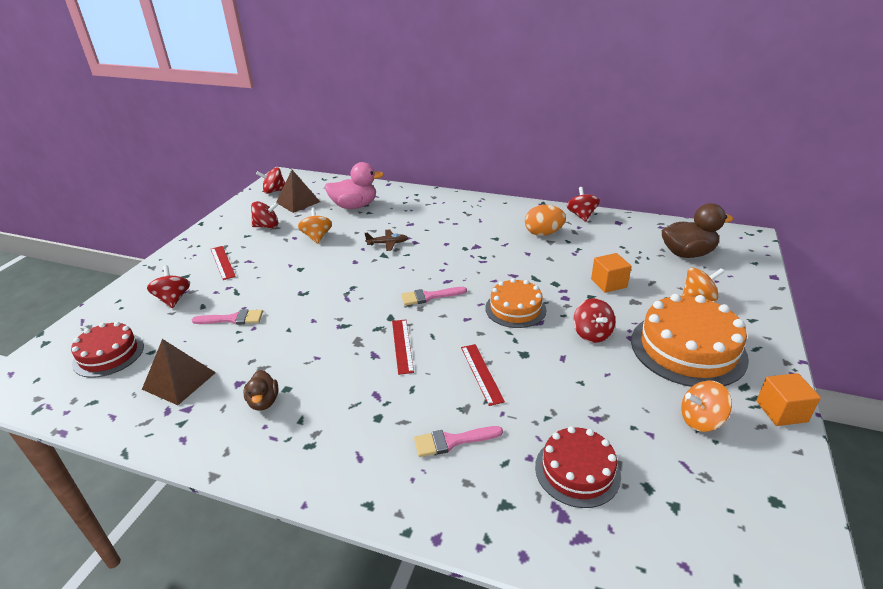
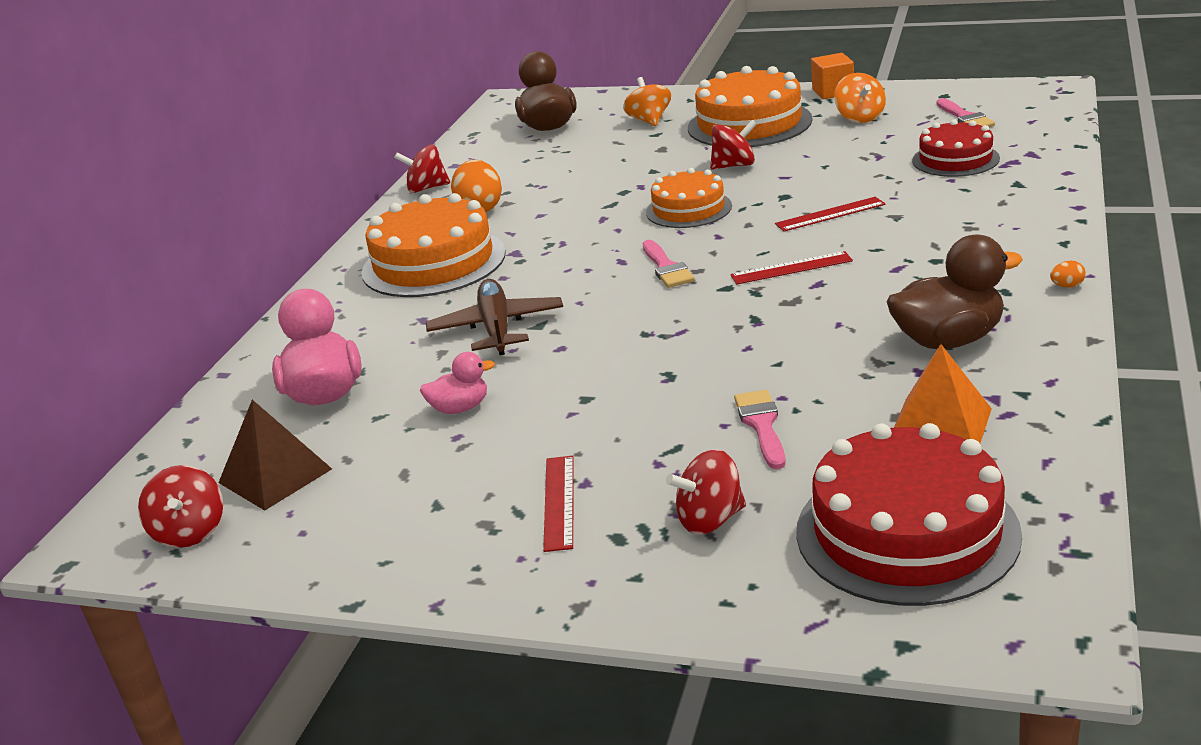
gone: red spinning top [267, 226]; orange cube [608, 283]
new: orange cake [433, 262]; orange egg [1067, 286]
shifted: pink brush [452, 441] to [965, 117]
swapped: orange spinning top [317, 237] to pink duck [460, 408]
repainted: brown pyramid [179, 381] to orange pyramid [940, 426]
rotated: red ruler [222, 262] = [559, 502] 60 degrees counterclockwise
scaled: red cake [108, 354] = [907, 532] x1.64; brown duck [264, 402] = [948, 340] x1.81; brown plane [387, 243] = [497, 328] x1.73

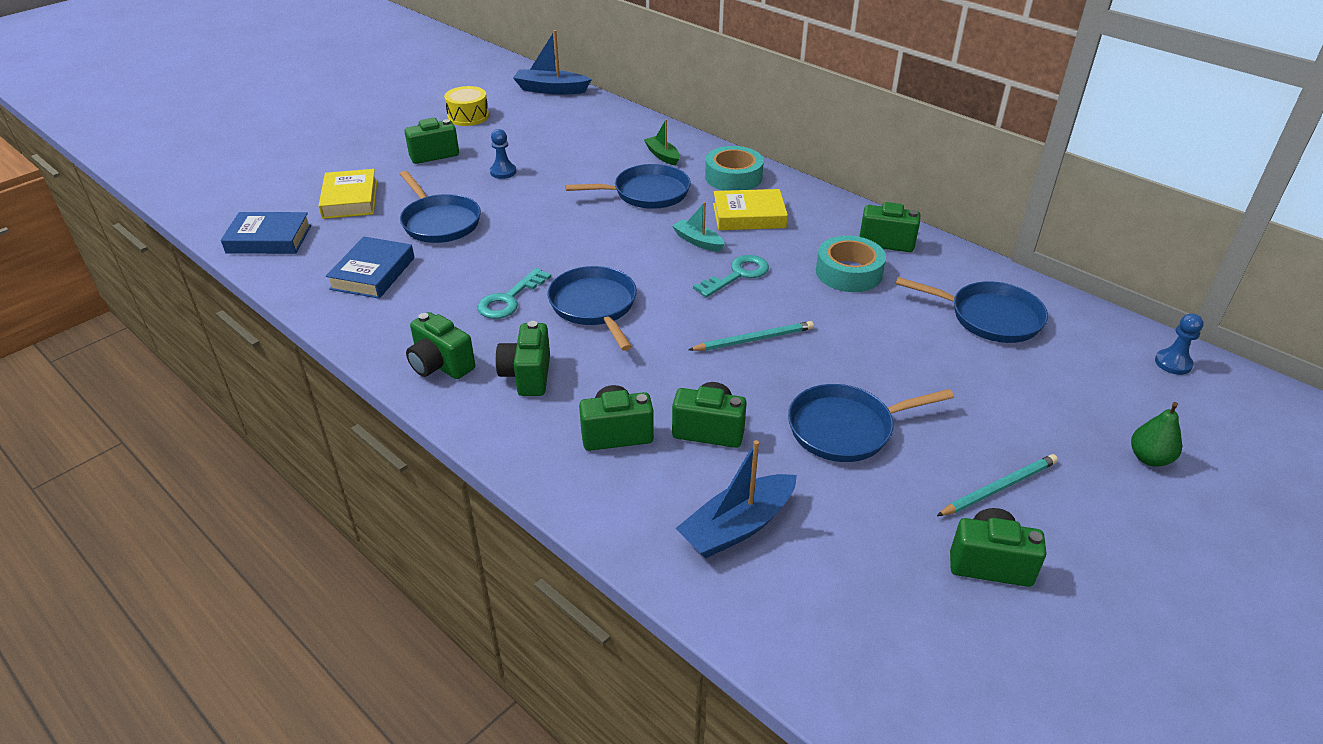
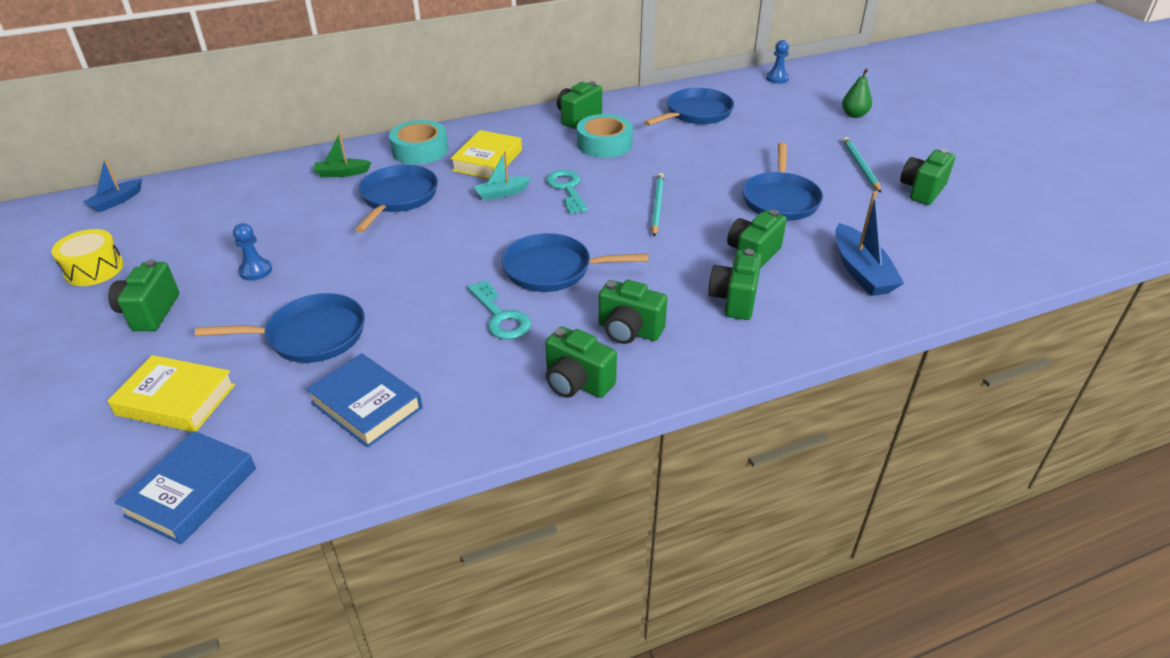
rotated: green camera [440, 365] = [577, 383] 60 degrees clockwise
scaled: blue boat [551, 89] = [116, 201] x0.61

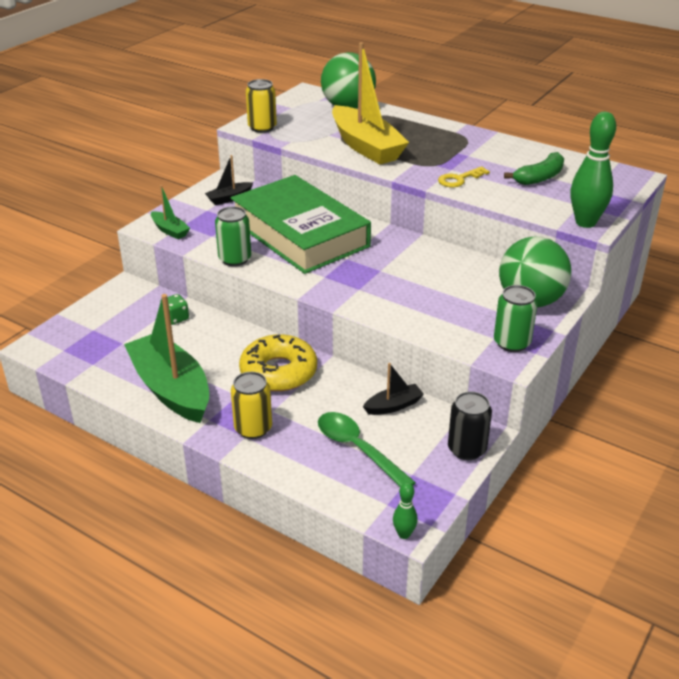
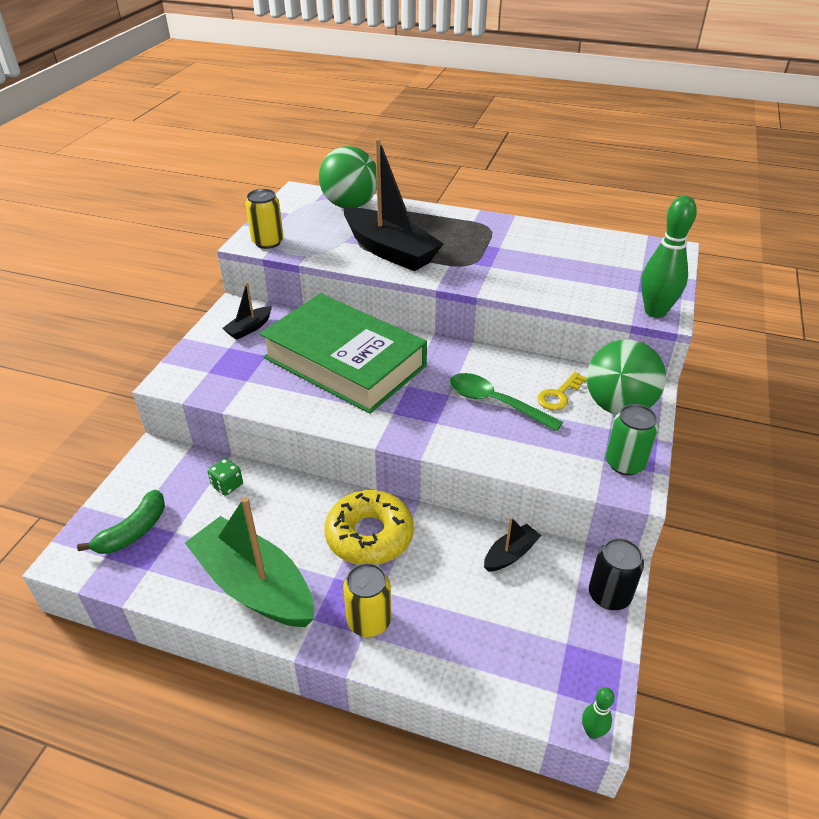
gone: green boat [170, 230]; green can [235, 259]
shifted: green spoon [358, 449] to [495, 403]; yellow key [459, 179] to [559, 395]; green banana [540, 177] to [133, 531]
repainted: yellow boat [366, 146] to black boat [390, 251]

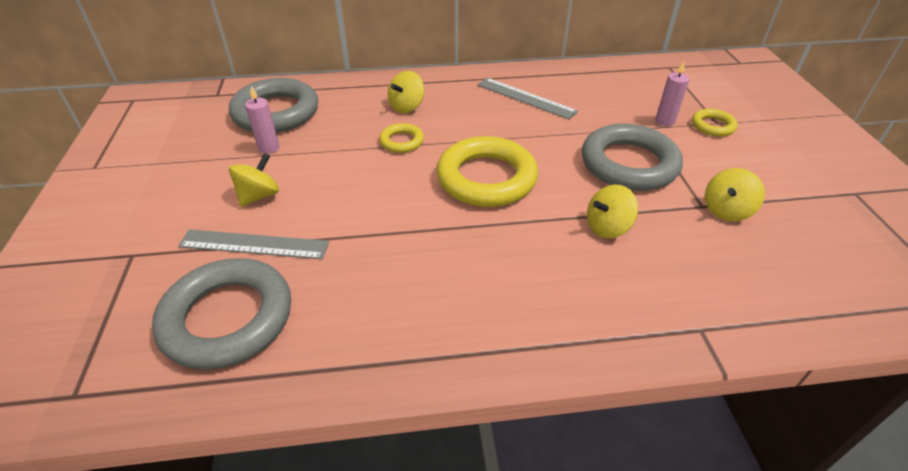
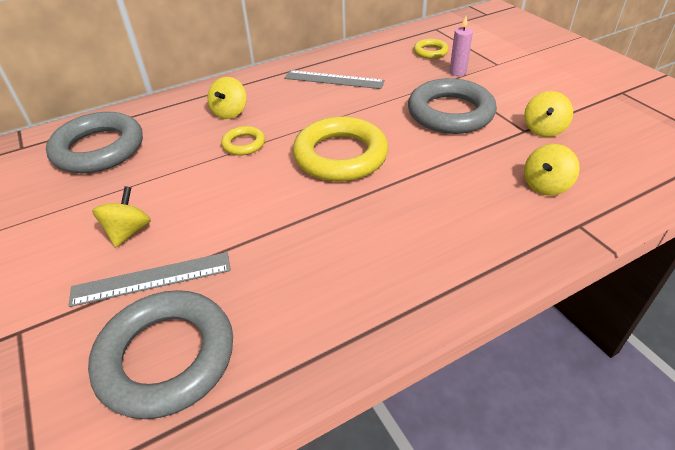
gone: pink candle [269, 148]
shifted: yellow spinning top [607, 227] to [545, 185]; yellow ring [712, 126] to [430, 52]

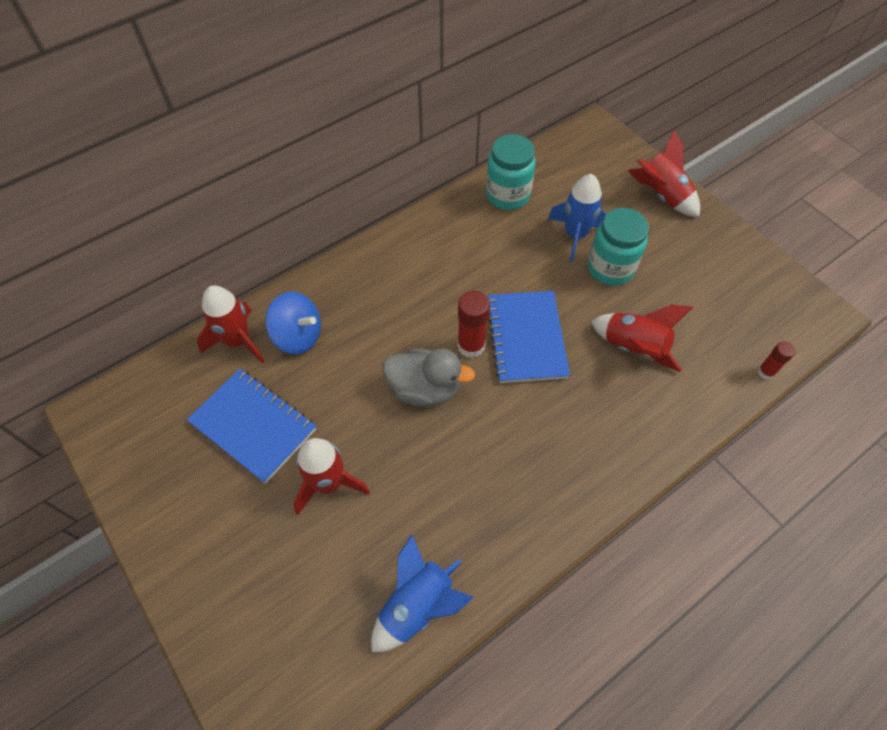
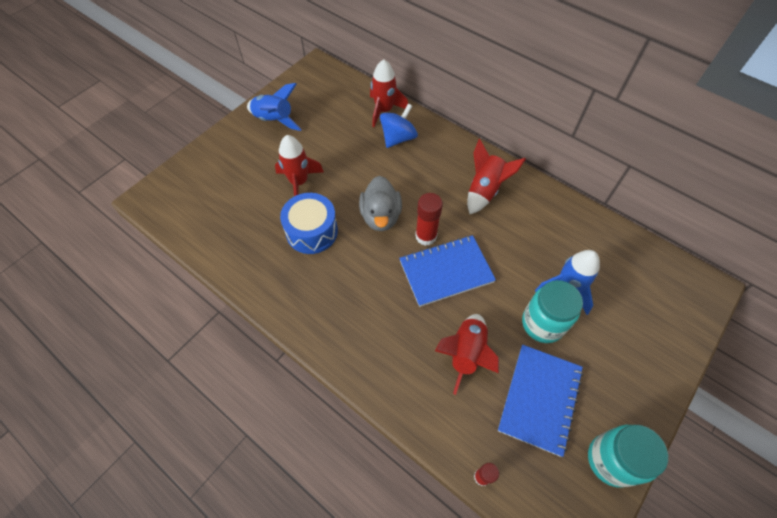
new: blue drum [312, 231]
shifted: blue notebook [253, 426] to [540, 399]; blue rocket [417, 605] to [274, 120]; turquoise jar [507, 195] to [611, 460]; red rocket [661, 195] to [485, 190]
rotated: blue spinning top [298, 336] = [398, 138] 150 degrees counterclockwise

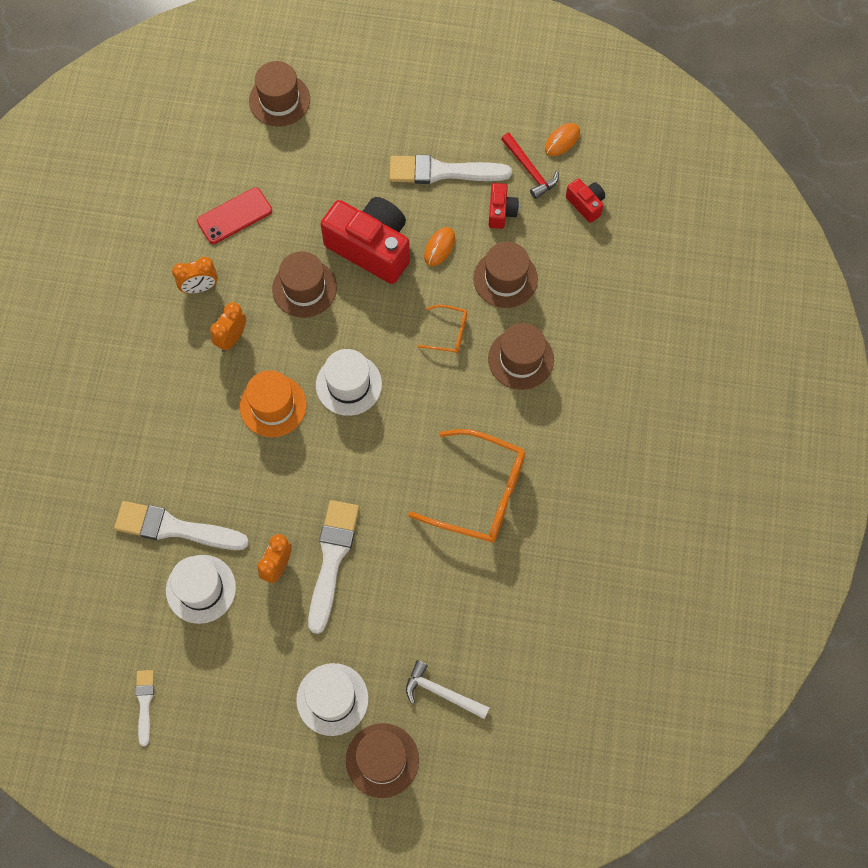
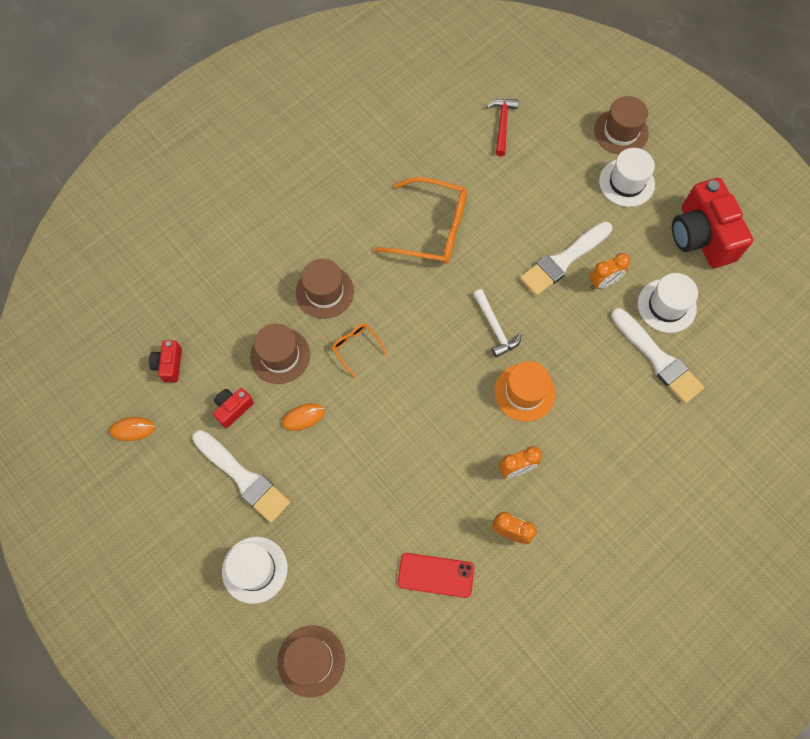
gone: white brush [145, 703]; brown hat [304, 288]
shifted: white hat [348, 384] to [254, 569]; red camera [371, 248] to [701, 236]; white hammer [441, 693] to [495, 327]; red hammer [530, 170] to [502, 124]
rotated: orange glasses [480, 493] = [432, 229] 135 degrees clockwise

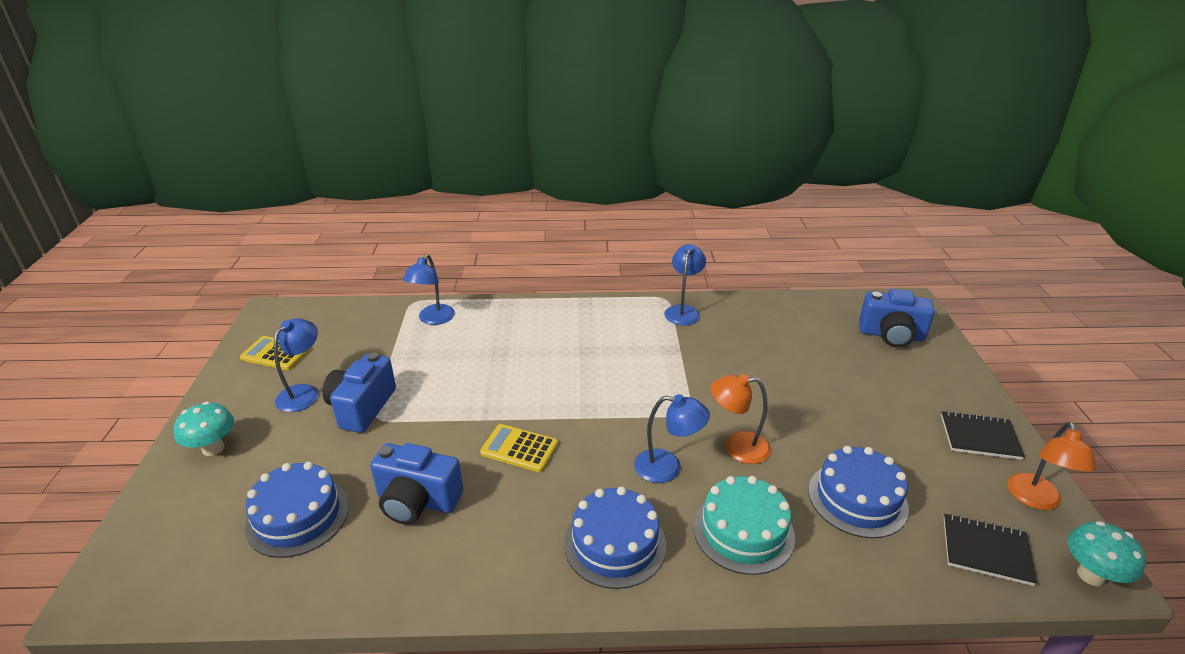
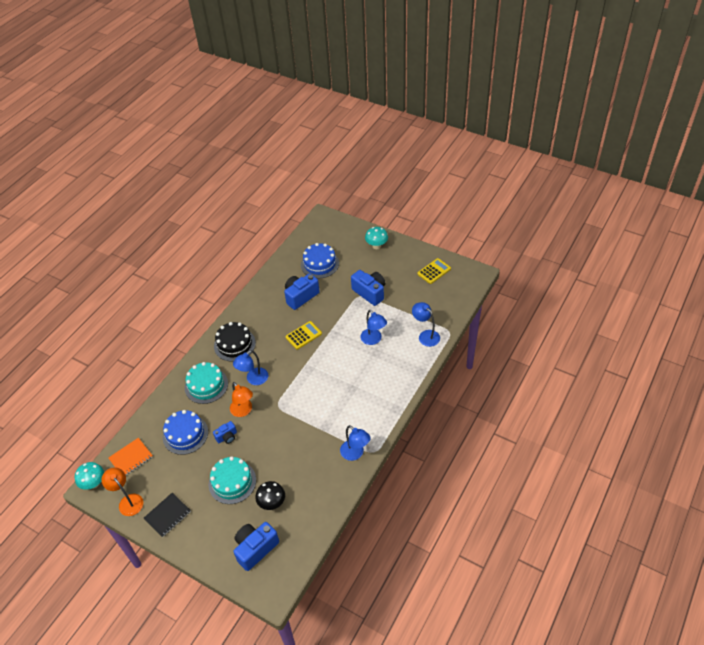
new: turquoise cake [232, 482]; blue camera [227, 437]; black mushroom [272, 503]
shifted: blue lamp [303, 393] to [373, 340]
repainted: blue cake [615, 544] to black cake [234, 344]; black notebook [986, 550] to orange notebook [131, 458]
rotated: orange lamp [737, 447] = [243, 411] 105 degrees clockwise

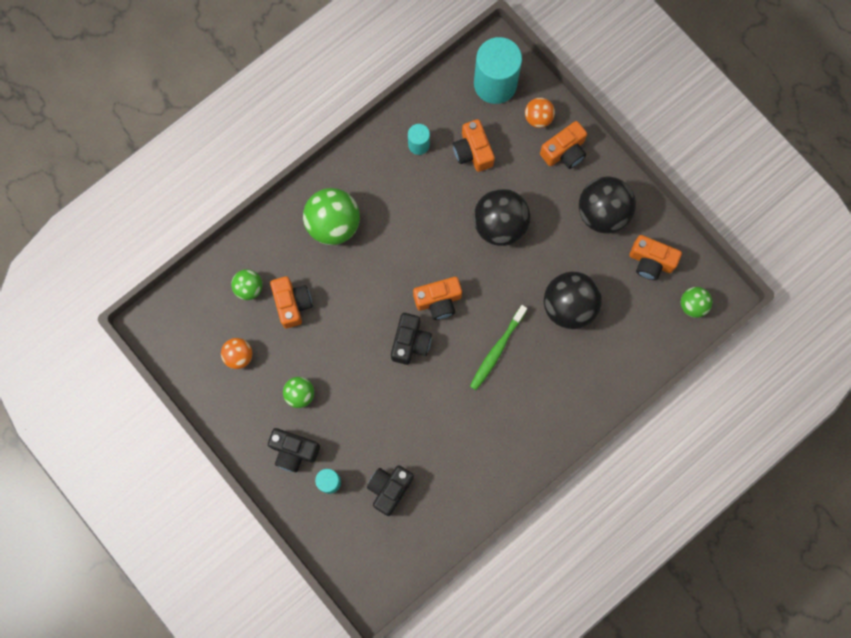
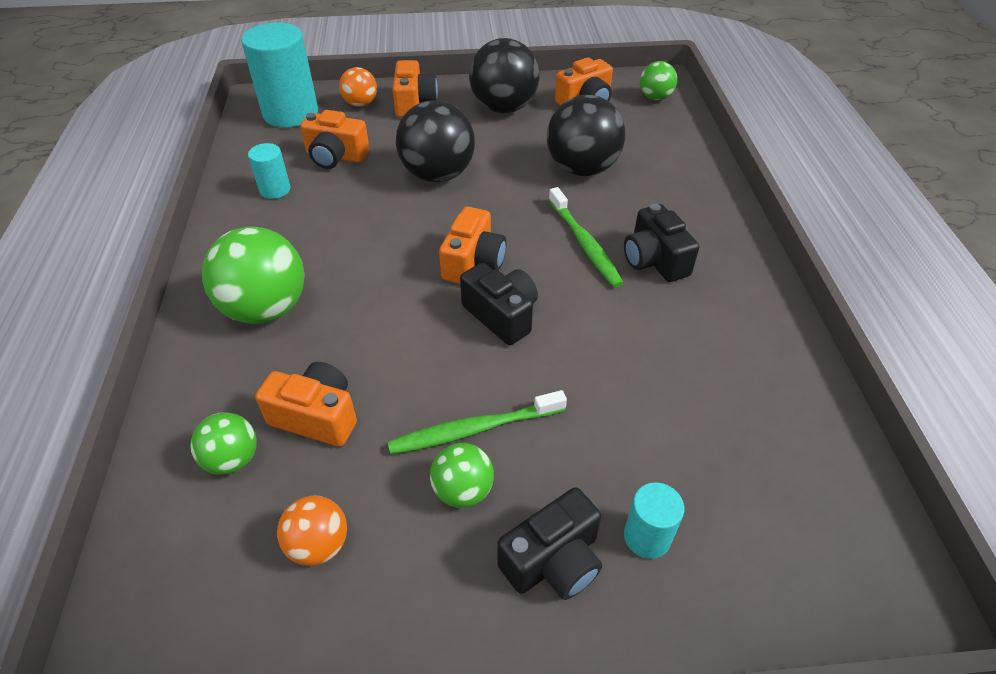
new: green toothbrush [474, 429]
shifted: black camera [389, 489] to [654, 260]

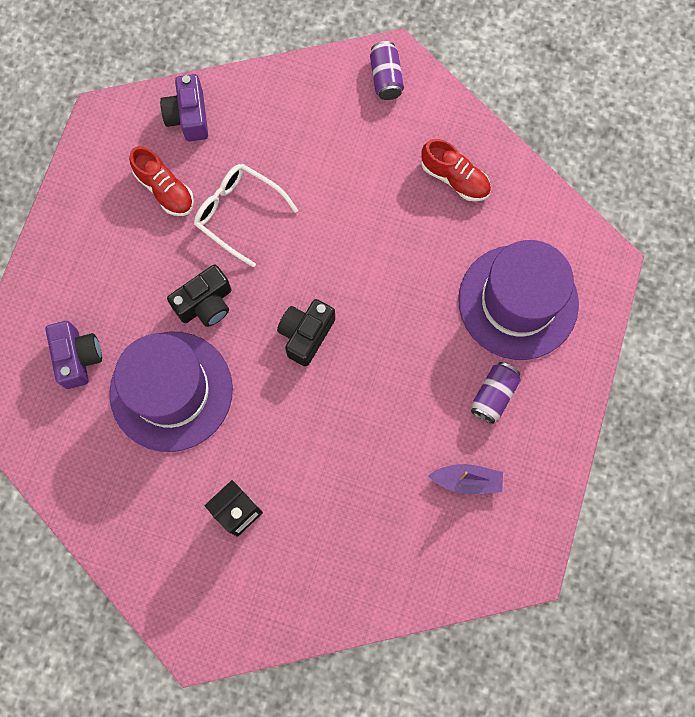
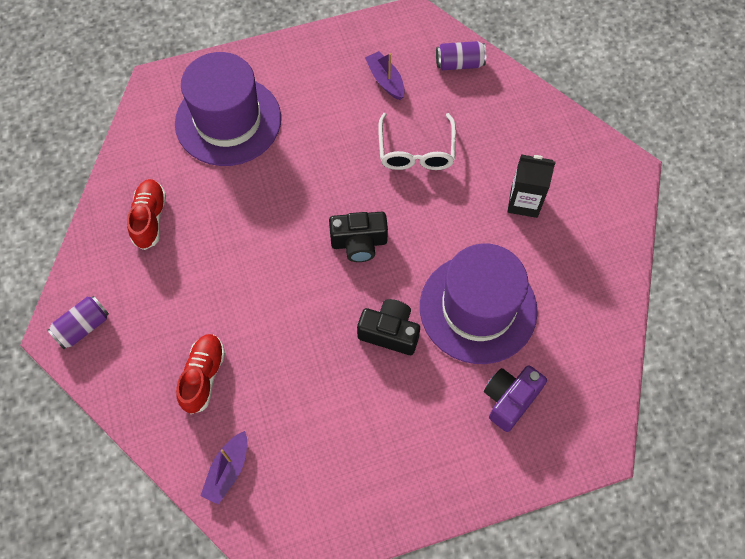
shifted: red shoe [165, 189] to [203, 376]; white glasses [239, 214] to [416, 150]; purple can [493, 395] to [459, 64]
swapped: purple camera [188, 117] to purple boat [228, 471]

